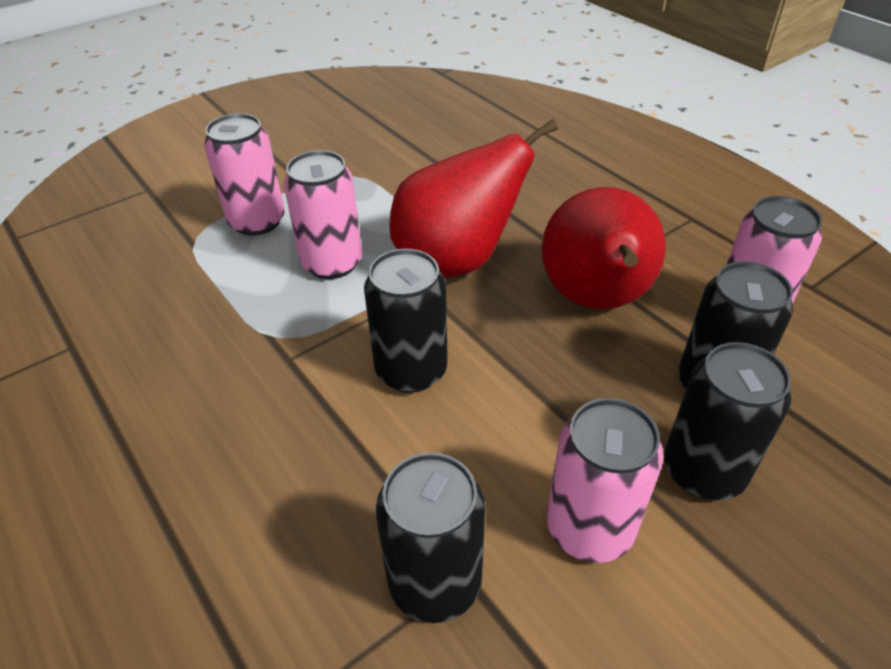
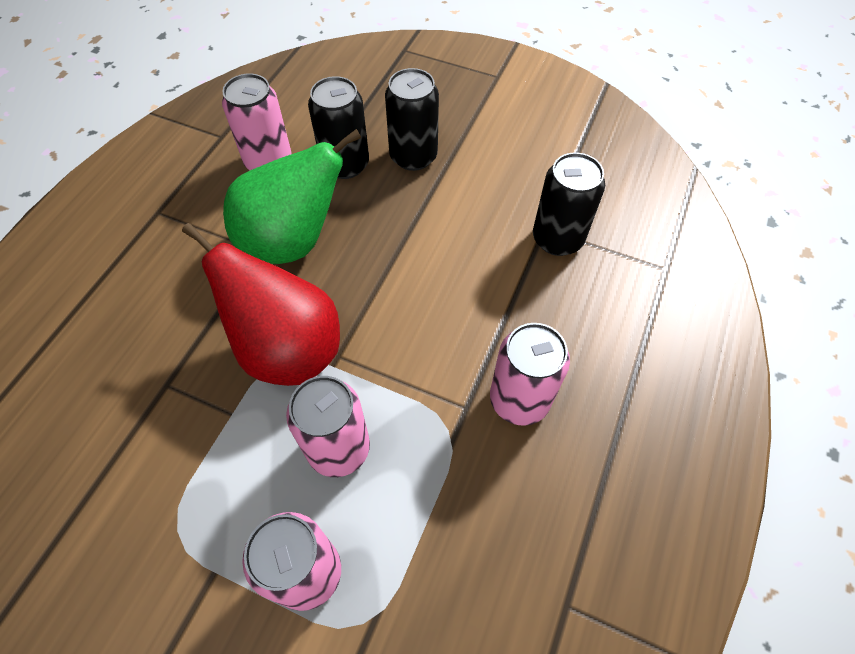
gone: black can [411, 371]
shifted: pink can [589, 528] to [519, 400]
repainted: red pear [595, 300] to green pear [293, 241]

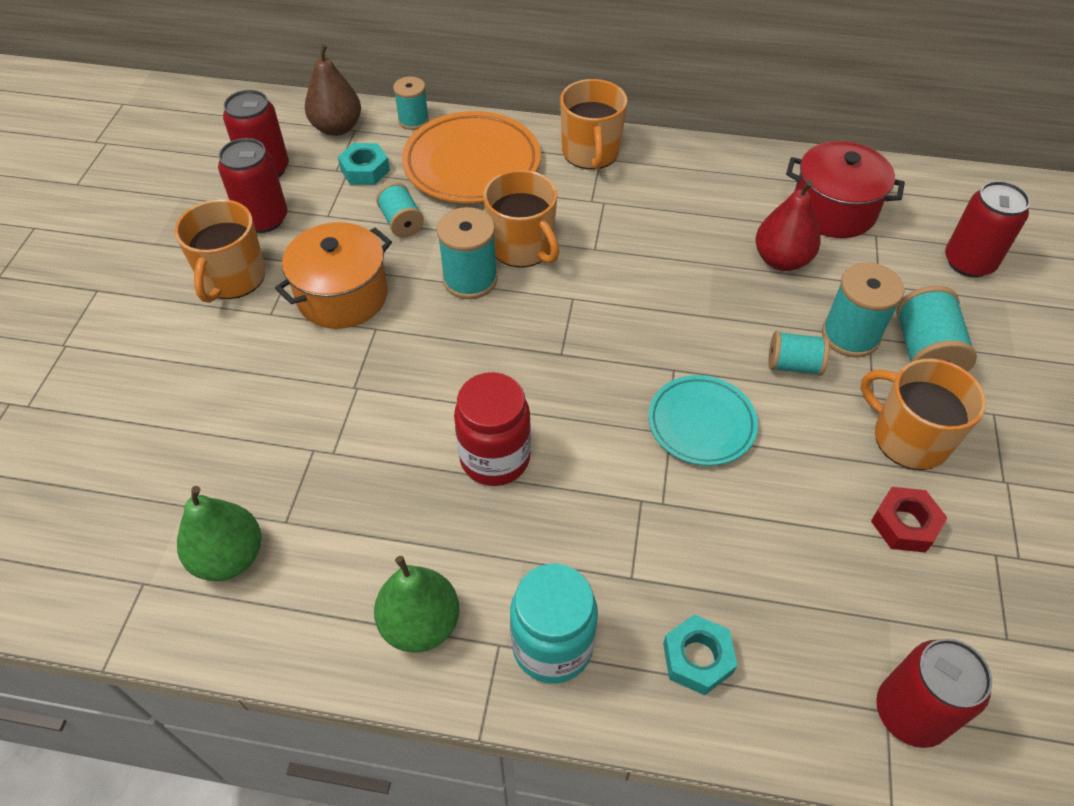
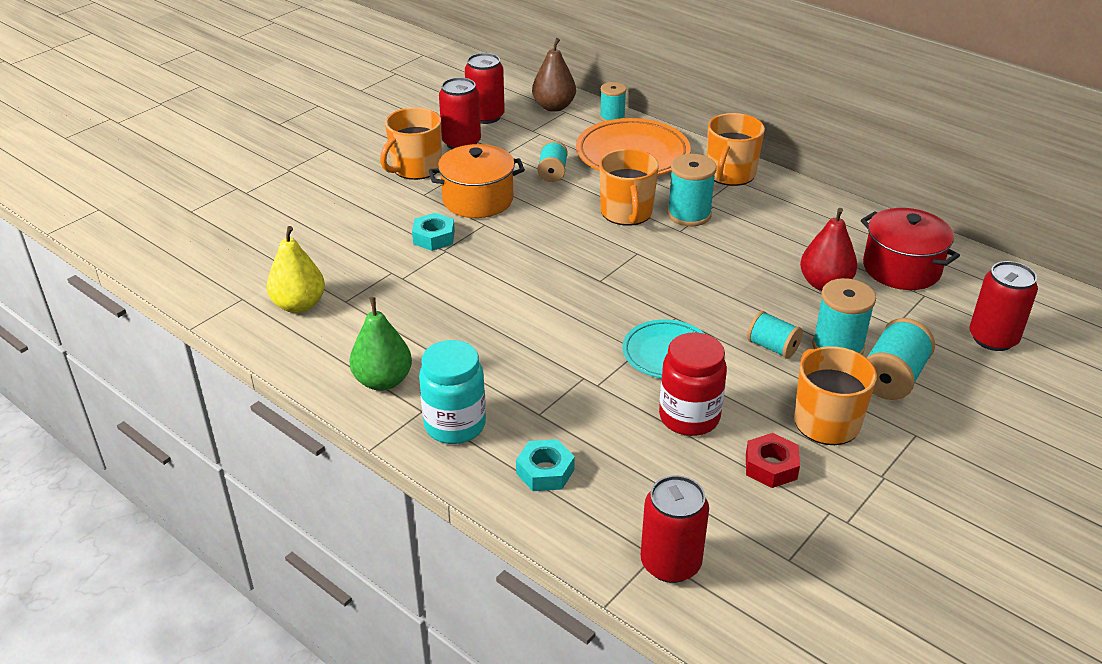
shifted: turquoise nut [365, 170] to [434, 237]; turquoise spool [470, 279] to [689, 214]; red jar [495, 458] to [689, 417]
repainted: green pear [229, 557] to yellow pear [299, 305]

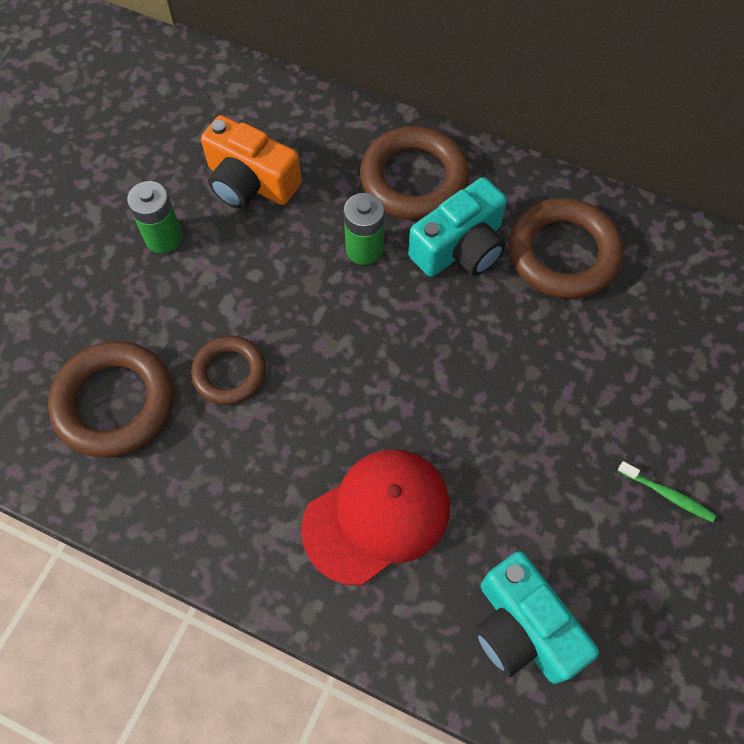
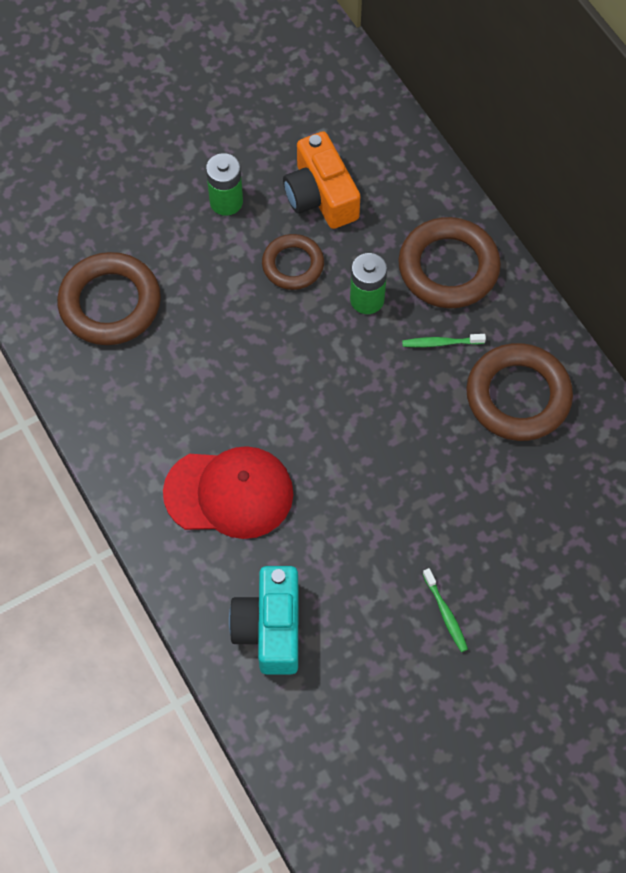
shifted: brown ring [229, 373] to [293, 265]
swapped: turquoise camera [460, 248] to green toothbrush [441, 343]

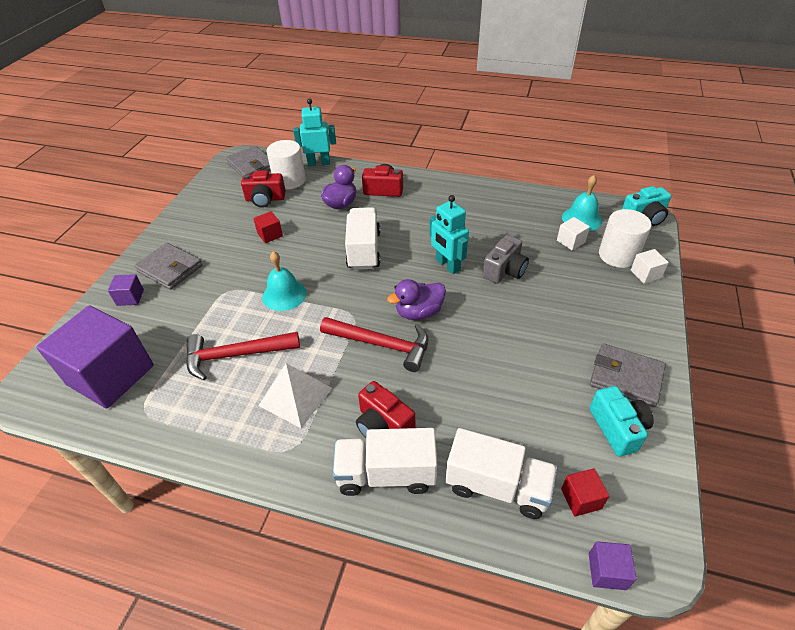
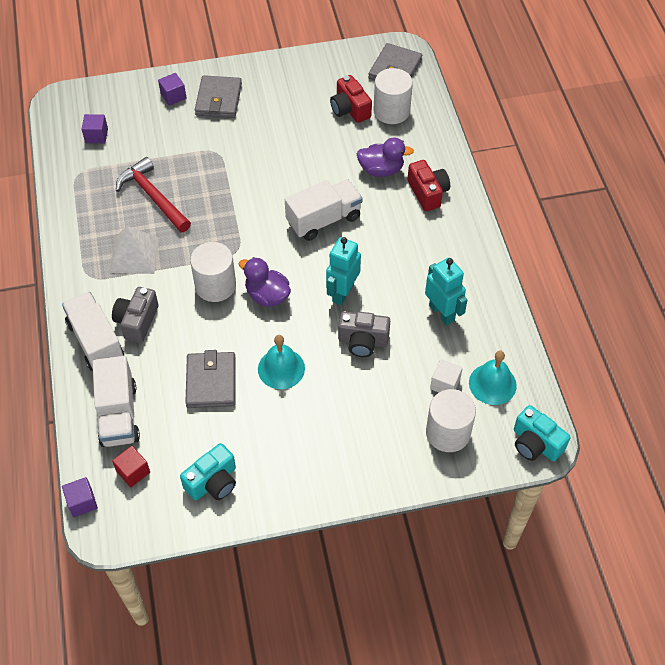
gone: red cube [270, 235]; white cube [645, 274]
shifted: turquoise bell [284, 295] to [281, 368]; turquoise robot [319, 163] to [442, 313]; grey wallet [626, 377] to [211, 382]
swapped: red hammer [382, 344] to white cylinder [215, 285]
repainted: red camera [383, 424] to grey camera [137, 321]
scaled: purple cube [111, 375] = [96, 136] x0.41

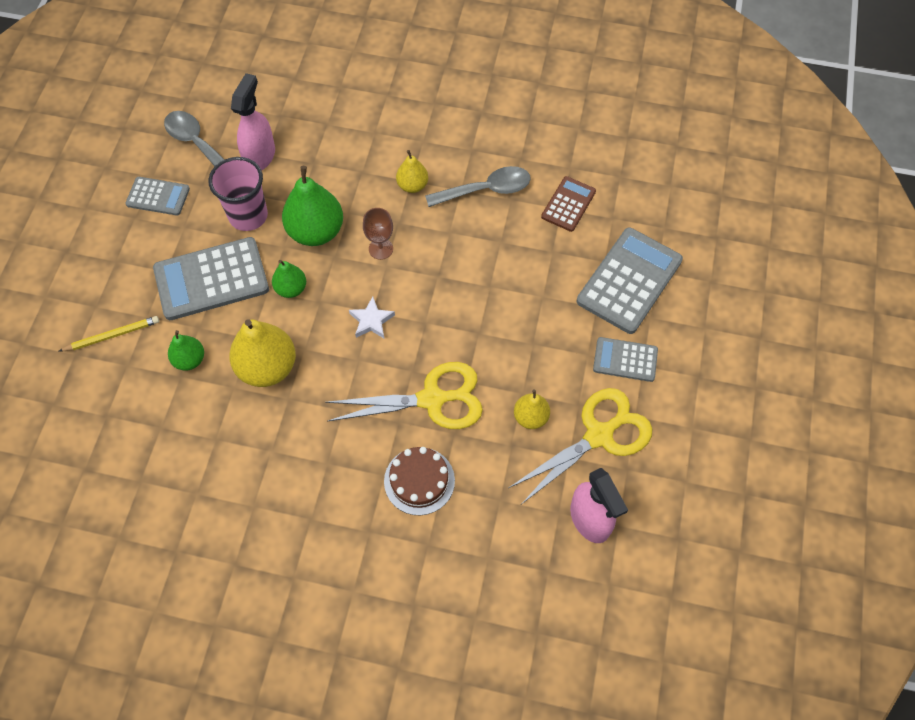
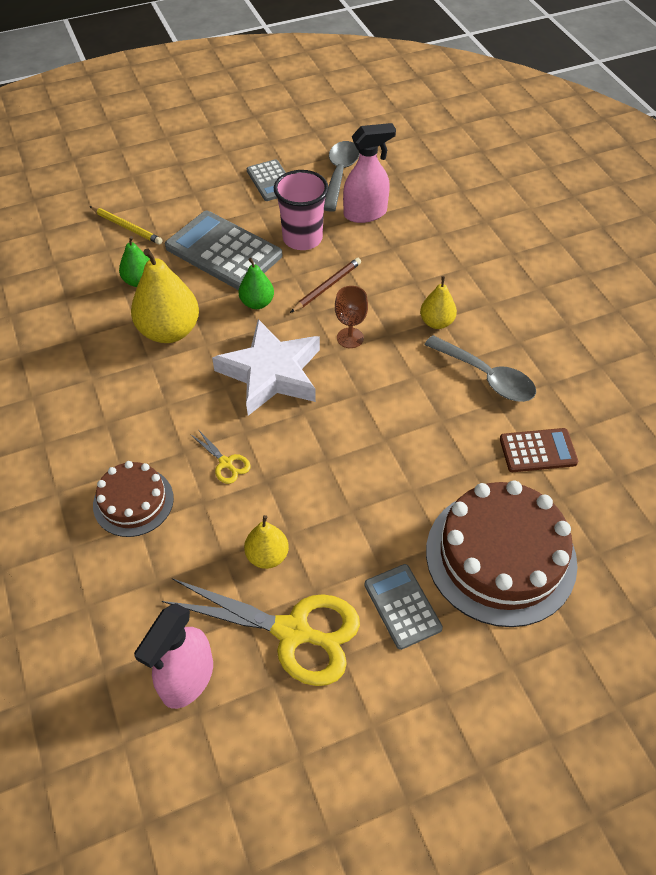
swapped: green pear [316, 231] to brown pencil [327, 287]; grey calculator [629, 281] to brown cake [500, 556]
scaled: yellow scissors [432, 399] = [226, 463] x0.43; white star [371, 321] = [271, 373] x2.19

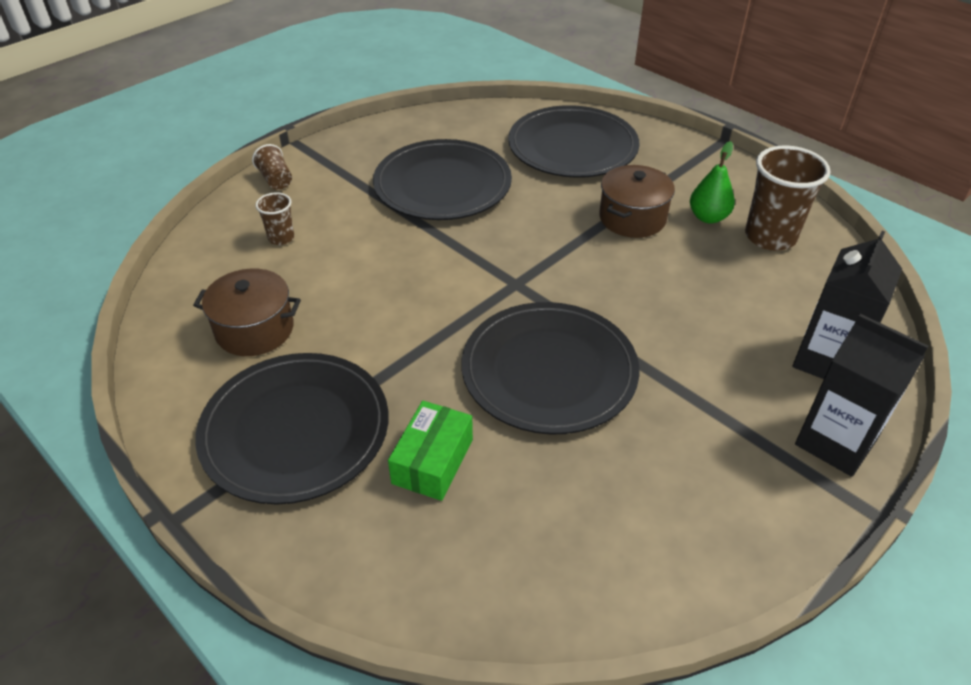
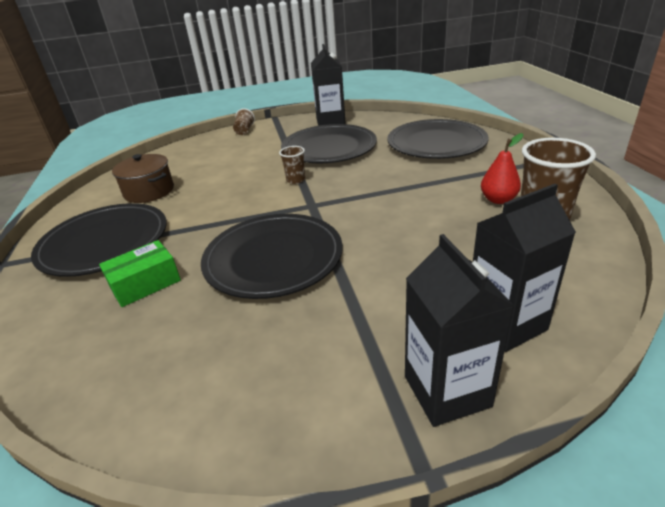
gone: brown pot [632, 218]
new: black carton [330, 121]
shifted: brown cup [281, 238] to [296, 180]
repainted: green pear [708, 217] to red pear [498, 200]

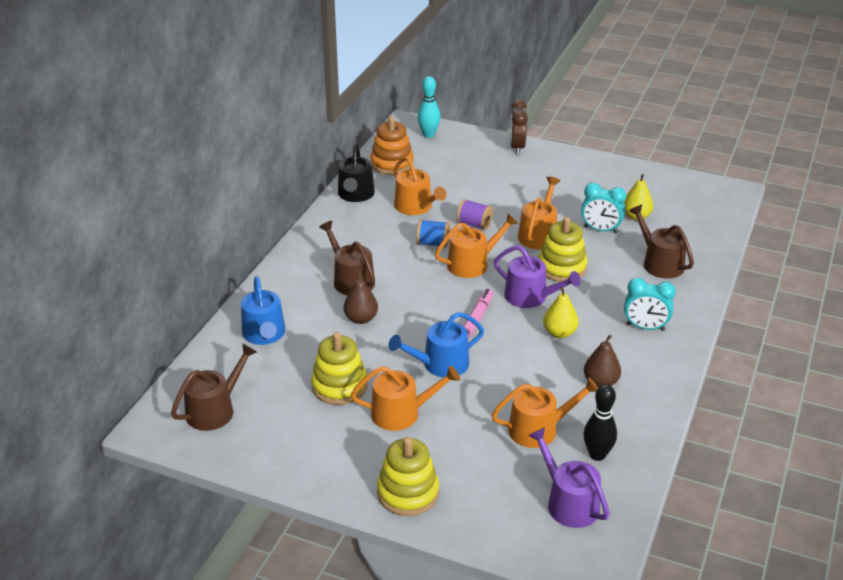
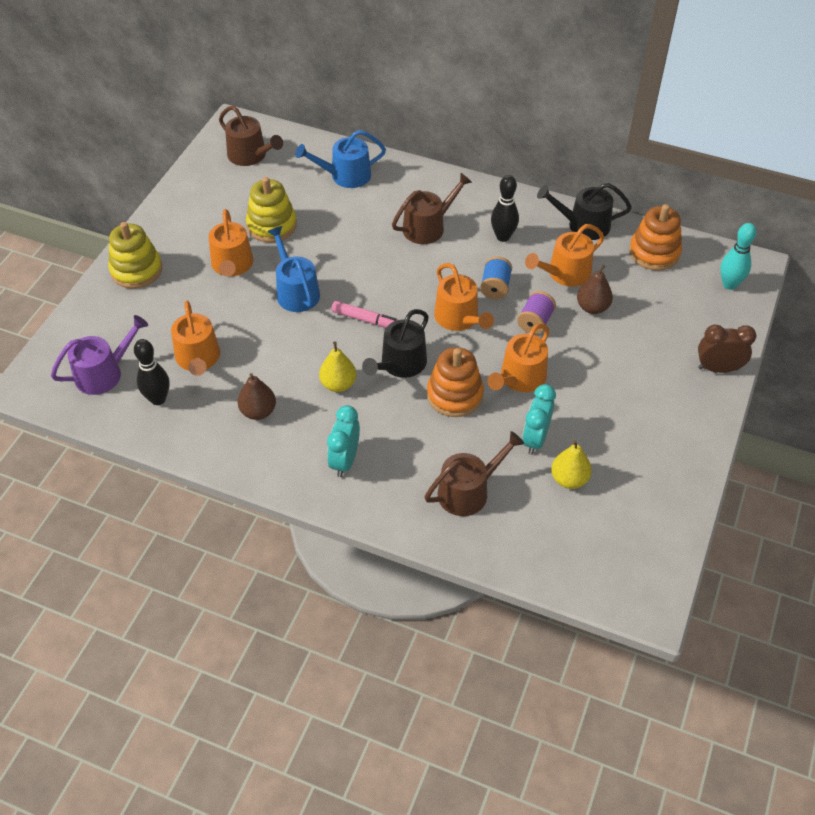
new: black bowling pin [503, 237]
shifted: brown pear [361, 319] to [592, 307]
repainted: purple watering can [530, 297] to black watering can [400, 364]; yellow stacking toy [562, 268] to orange stacking toy [455, 395]
rotated: orange watering can [538, 234] = [520, 378] 105 degrees clockwise

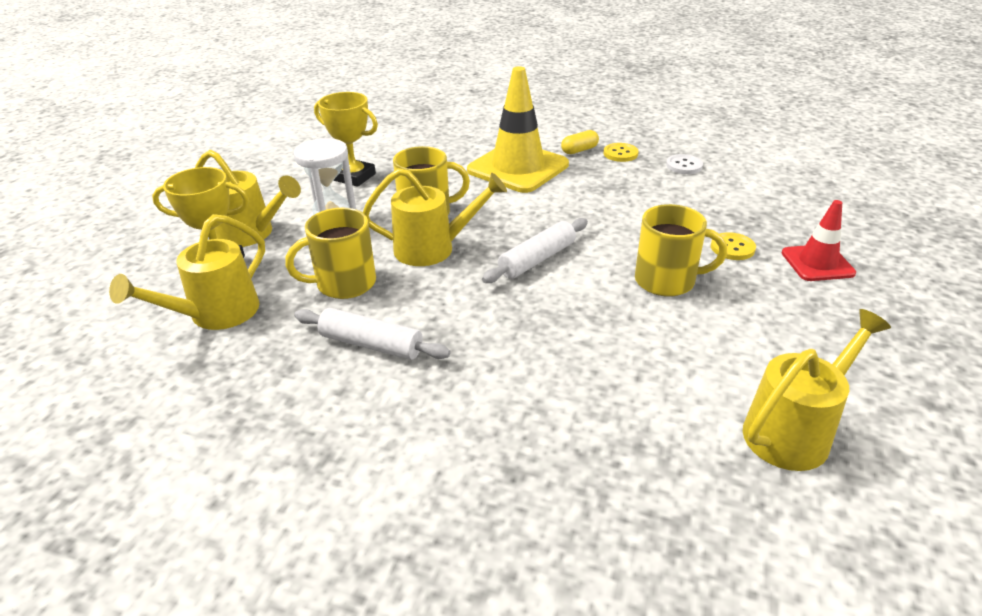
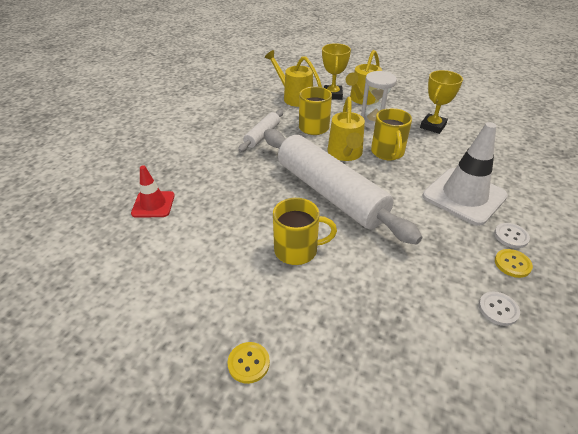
gone: yellow watering can [794, 430]
shifted: yellow button [732, 248] to [248, 363]; red traffic cone [817, 263] to [153, 204]
swapped: yellow capsule [579, 150] to white button [511, 236]
repainted: yellow traffic cone [518, 168] to white traffic cone [464, 196]
rotated: yellow mug [667, 281] = [297, 250] 105 degrees counterclockwise
scaled: white rolling pin [537, 259] = [330, 193] x2.18

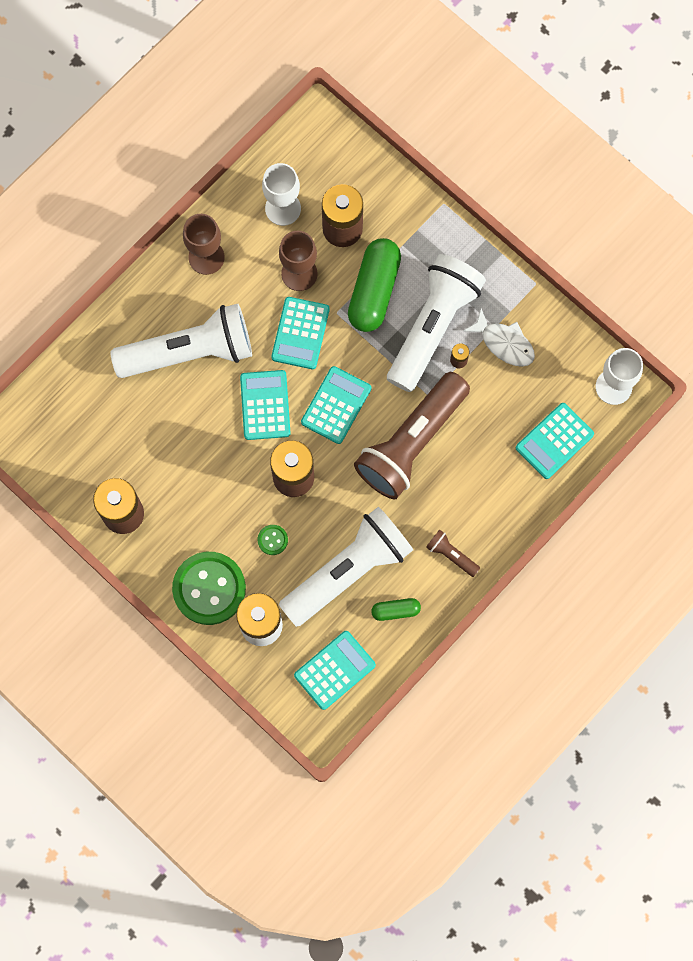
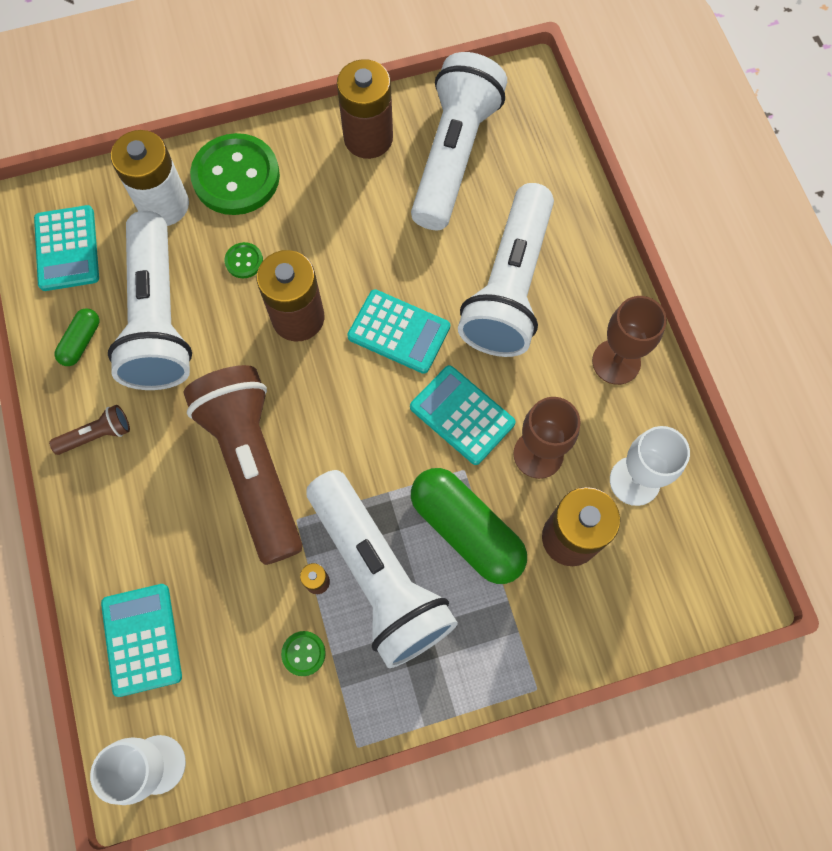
gone: turquoise calculator [336, 405]
new: white flashlight [453, 155]
swapped: white fish [504, 343] to green button [303, 653]

